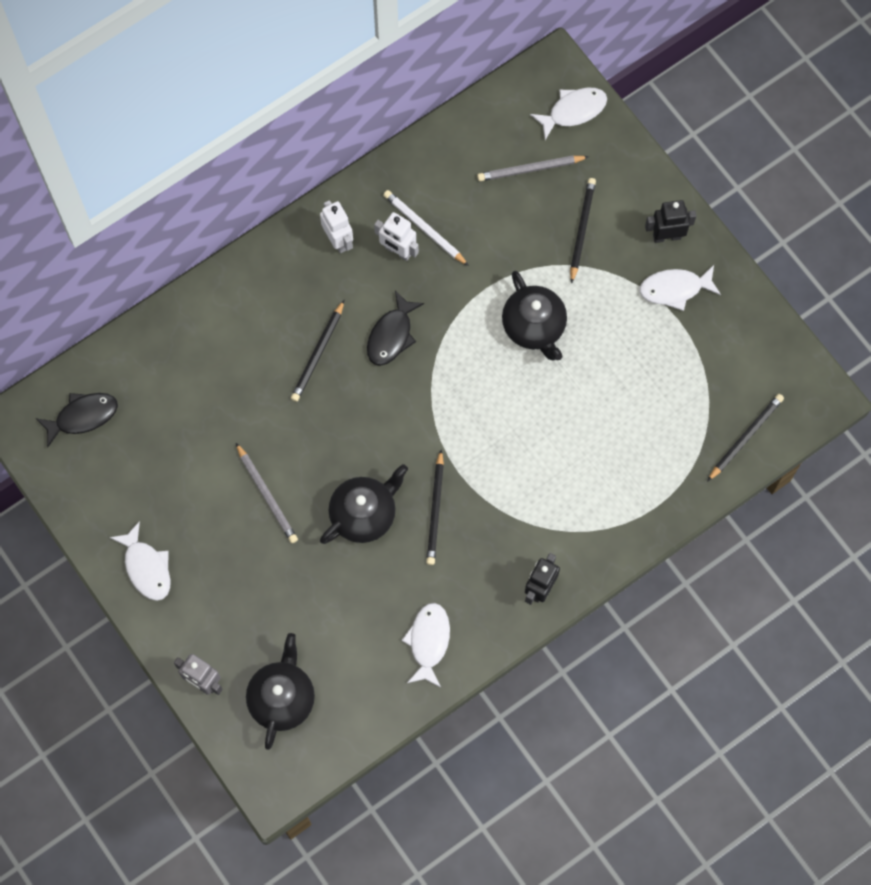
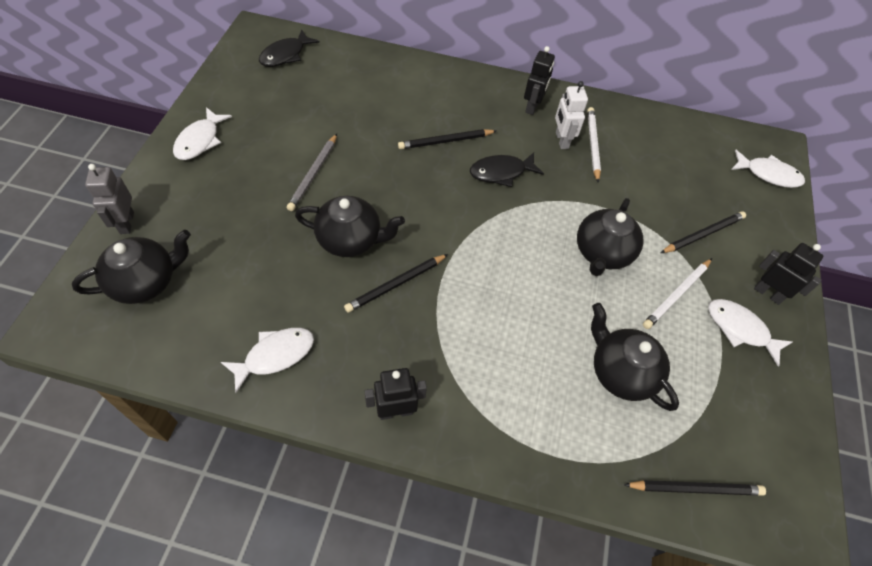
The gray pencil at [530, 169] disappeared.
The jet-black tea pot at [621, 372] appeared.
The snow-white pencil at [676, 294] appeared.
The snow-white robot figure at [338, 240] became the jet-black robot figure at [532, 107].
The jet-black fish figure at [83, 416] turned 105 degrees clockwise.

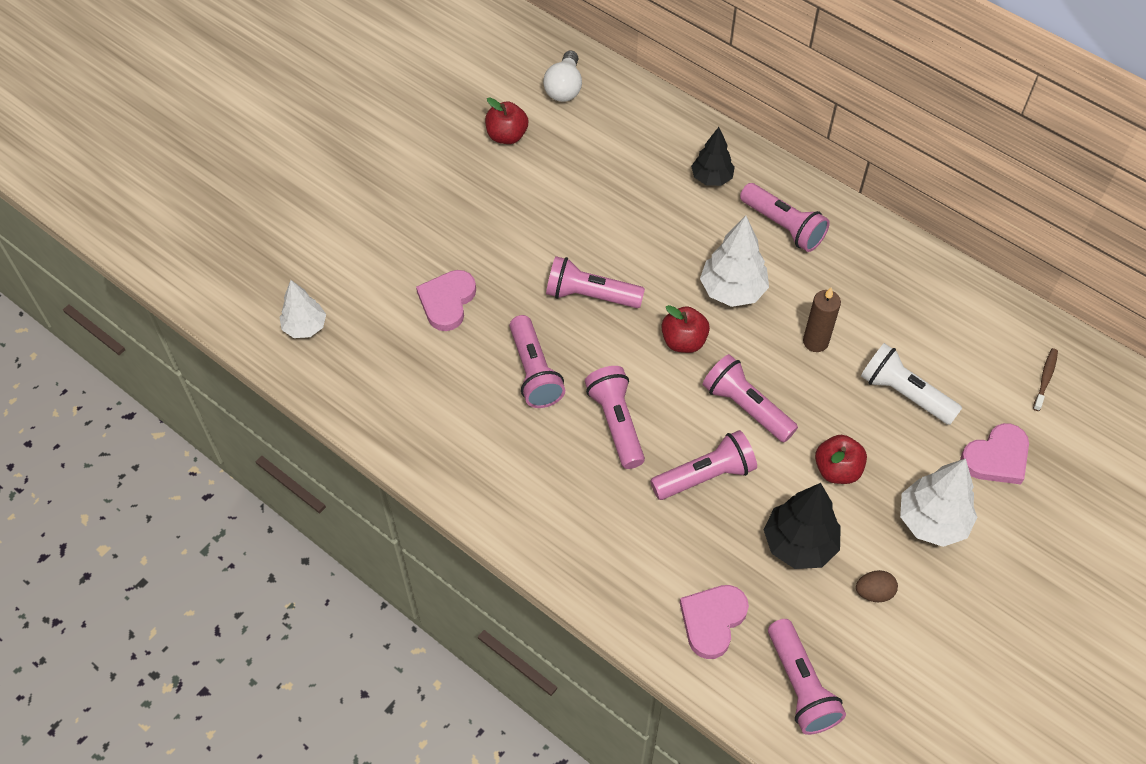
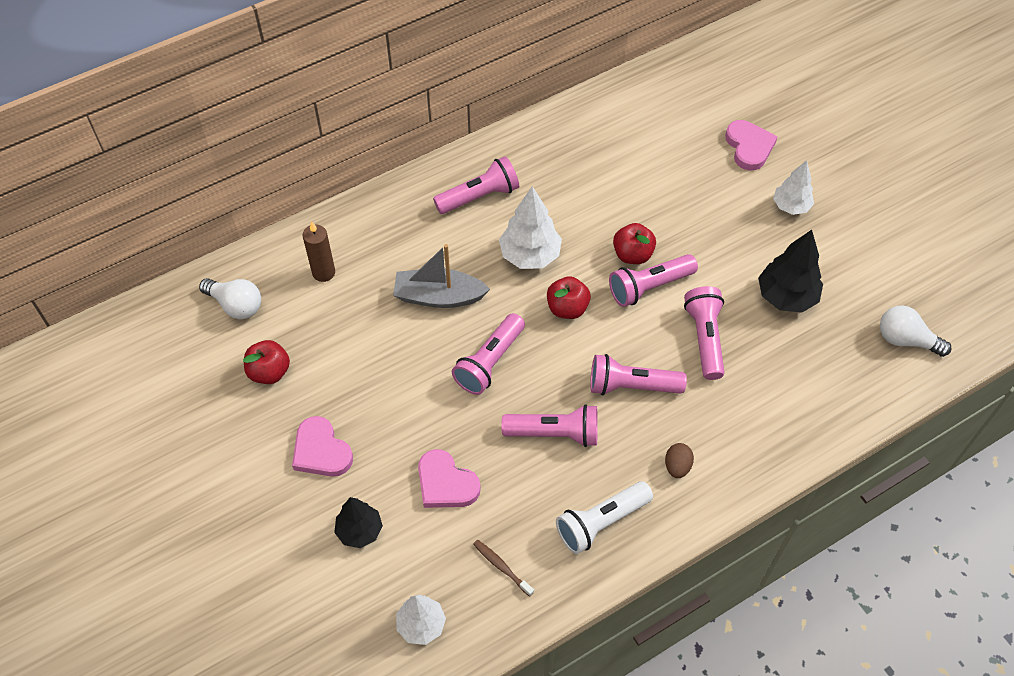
The gray toy boat at [438, 296] appeared.
The rose-pink heart moved from [712, 621] to [321, 451].
The jet-black fir tree moved from [711, 178] to [360, 531].
The russet wax candle moved from [815, 342] to [323, 272].
The scarlet toy apple moved from [837, 470] to [632, 254].
The russet toy egg moved from [874, 592] to [677, 466].
The snow-white flashlight moved from [904, 394] to [601, 522].
The russet toothbrush moved from [1045, 379] to [502, 567].
The rose-pink flashlight at [800, 685] was replaced by the snow-white lightbulb at [906, 340].
The snow-white fir tree at [932, 521] changed to 0.67 times the size.

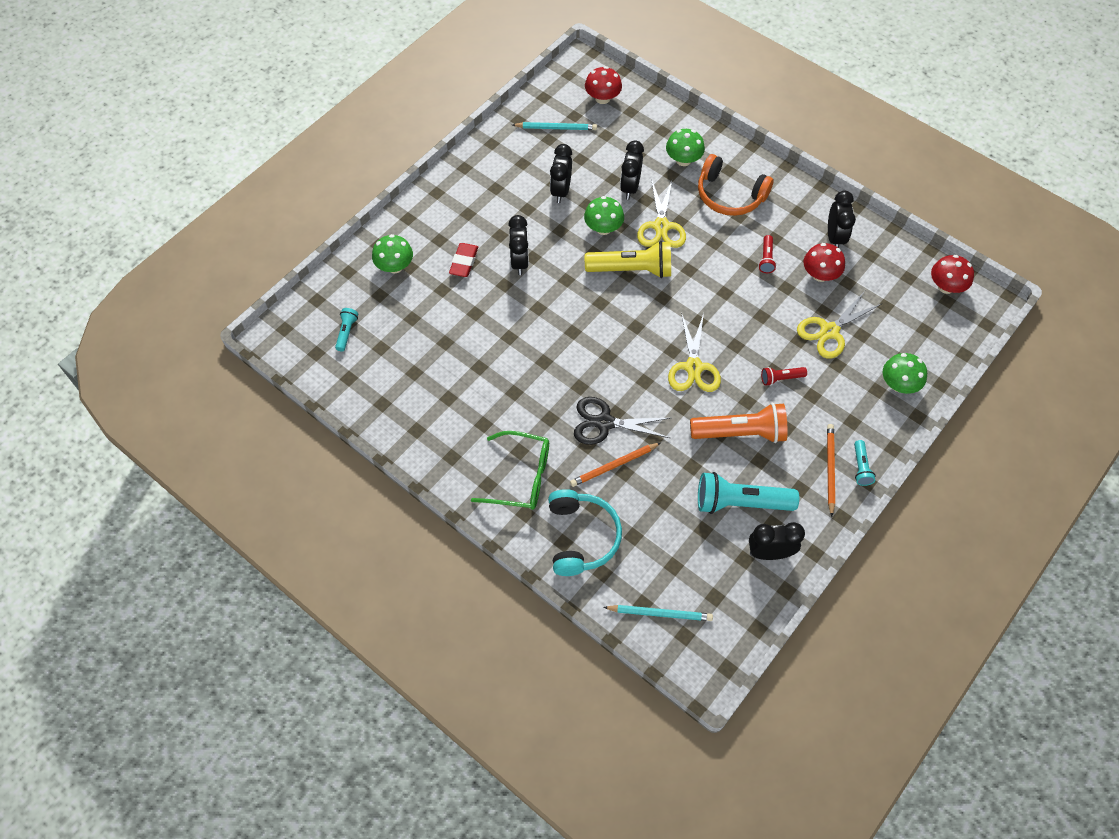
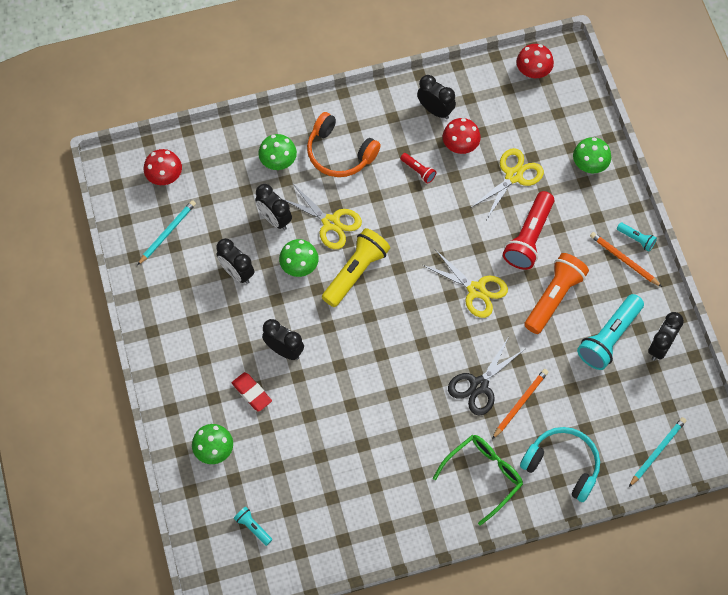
The bright orange pencil at [614, 466] turned 150 degrees counterclockwise.
The bright orange headphones at [729, 195] turned 60 degrees clockwise.
The yellow pair of scissors at [829, 331] turned 135 degrees counterclockwise.
The scarlet flashlight at [781, 378] changed to 2.07 times the size.

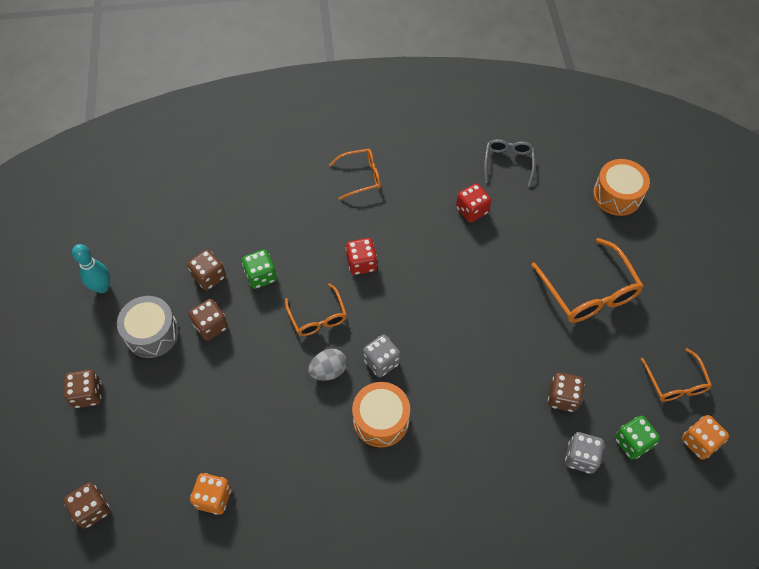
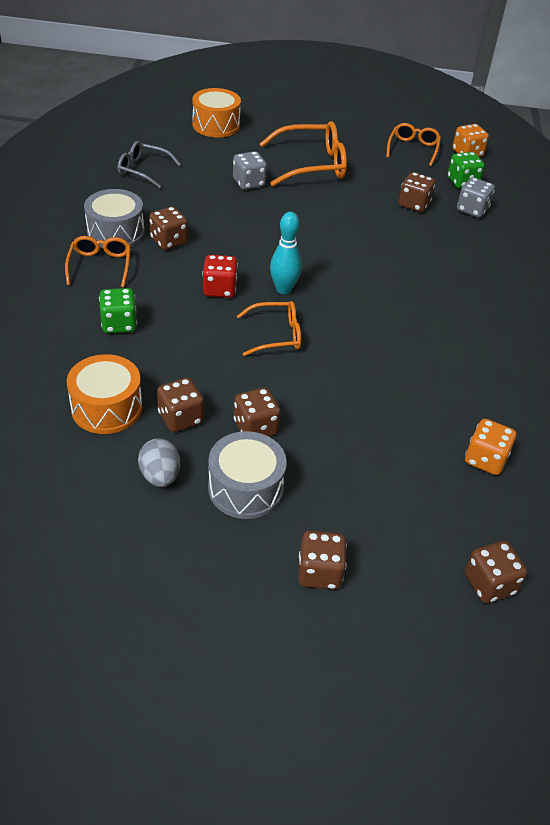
The scarlet die at [472, 210] disappeared.
The gray drum at [116, 233] appeared.
The russet die at [169, 241] appeared.
The teal tenpin moved from [102, 287] to [283, 289].
The leaf-green die moved from [261, 276] to [119, 324].
The gray toy egg moved from [328, 371] to [160, 476].
The bright orange drum moved from [381, 420] to [107, 408].
The gray die moved from [381, 362] to [249, 183].
The bright orange spectacles at [675, 382] turned 75 degrees counterclockwise.

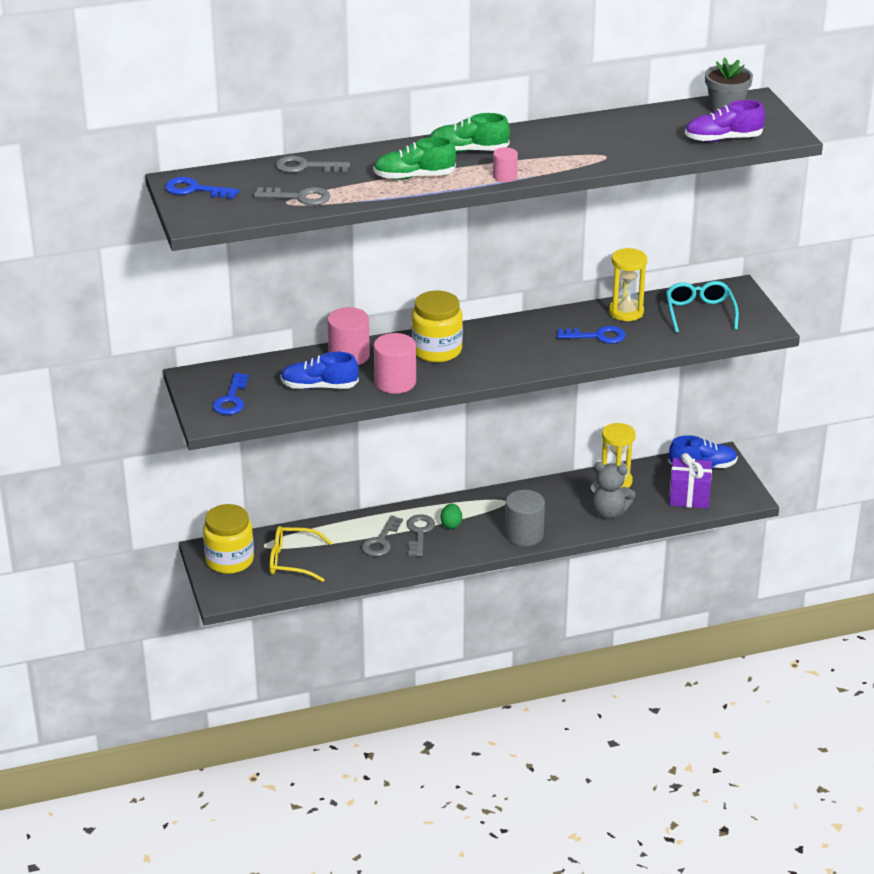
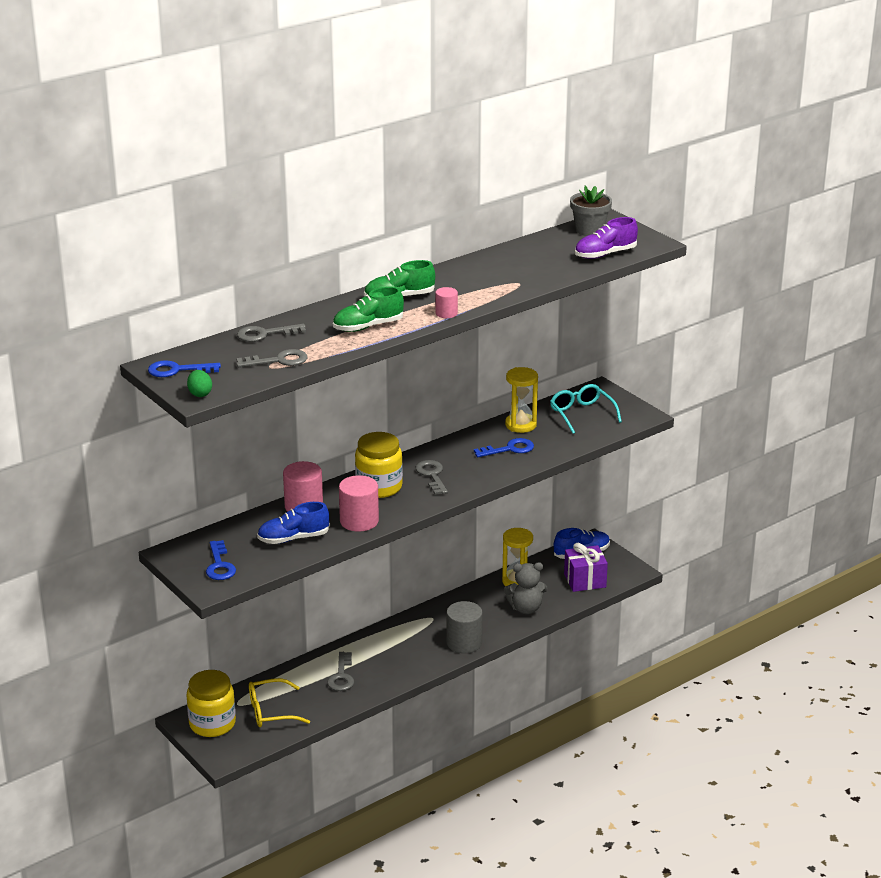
The gray door key moved from [419, 533] to [432, 475].
The leaf-green toy egg moved from [451, 524] to [200, 394].

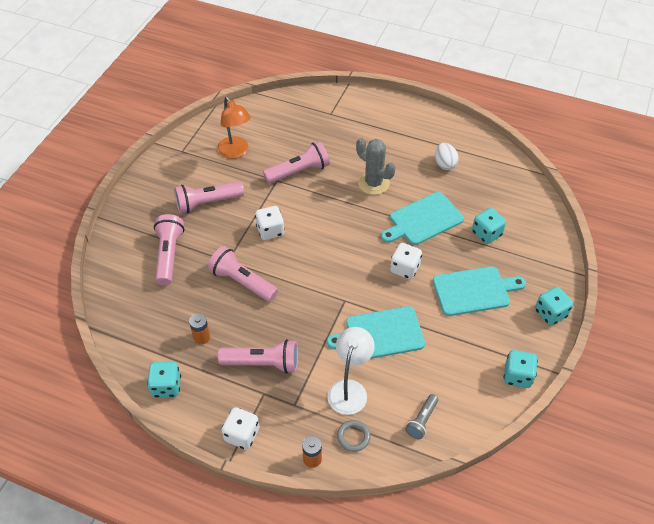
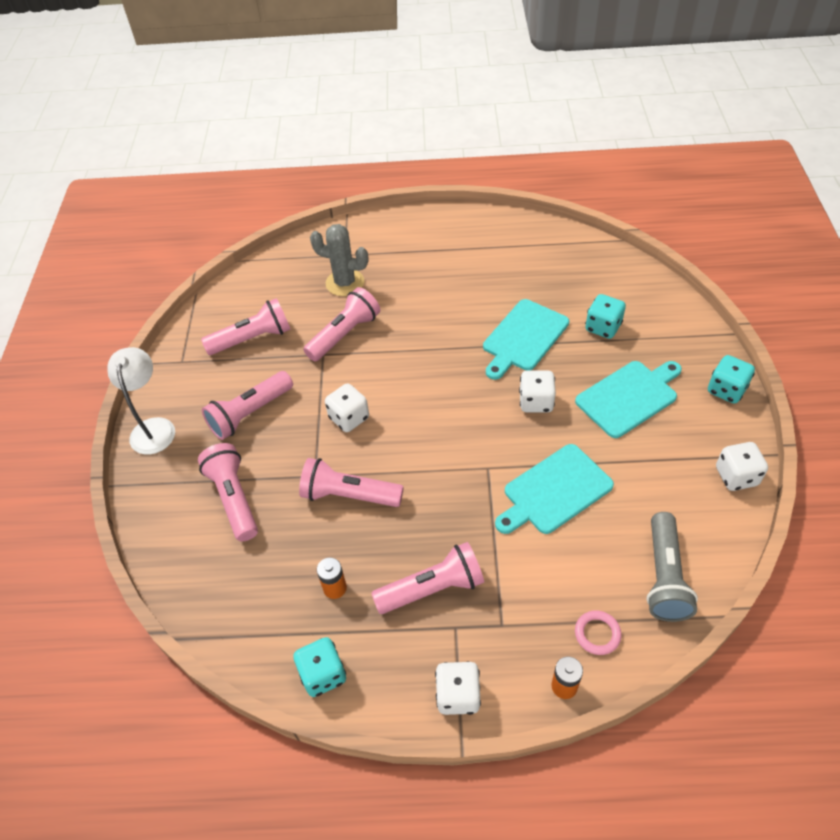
The snow-white toy egg at [444, 164] disappeared.
The snow-white desk lamp moved from [349, 389] to [153, 427].
The gray saguaro cactus moved from [373, 183] to [345, 283].
The bright orange desk lamp at [236, 152] was replaced by the rose-pink flashlight at [253, 338].
The gray ring at [353, 437] became the rose-pink ring at [597, 634].
The teal die at [517, 376] became the snow-white die at [736, 476].
The gray flashlight at [422, 420] changed to 1.71 times the size.

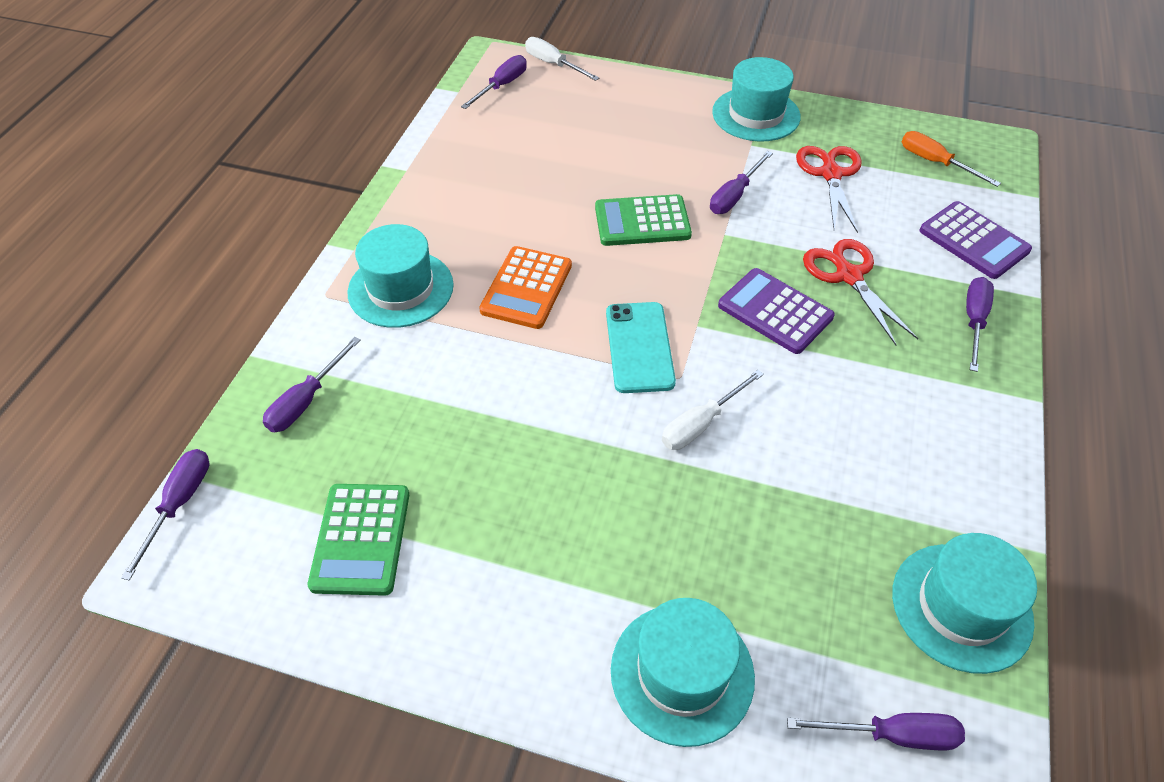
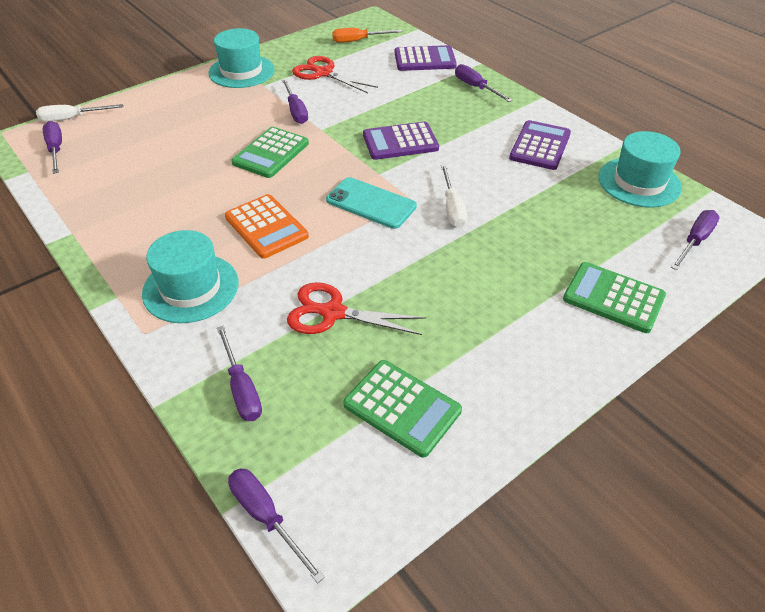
The royal purple adding machine at [540, 146] appeared.
The scarlet pair of scissors moved from [848, 276] to [333, 313].
The teal top hat at [682, 673] was replaced by the leaf-green adding machine at [613, 298].

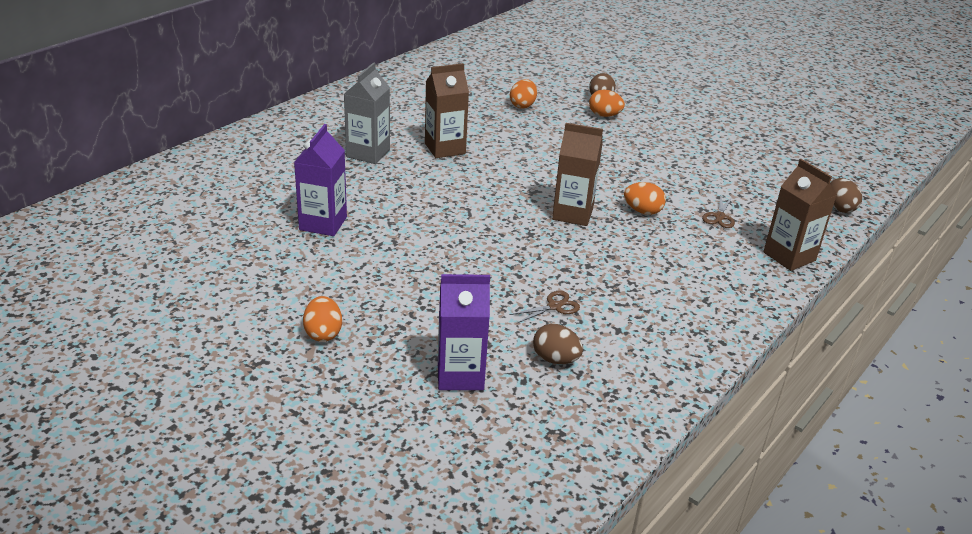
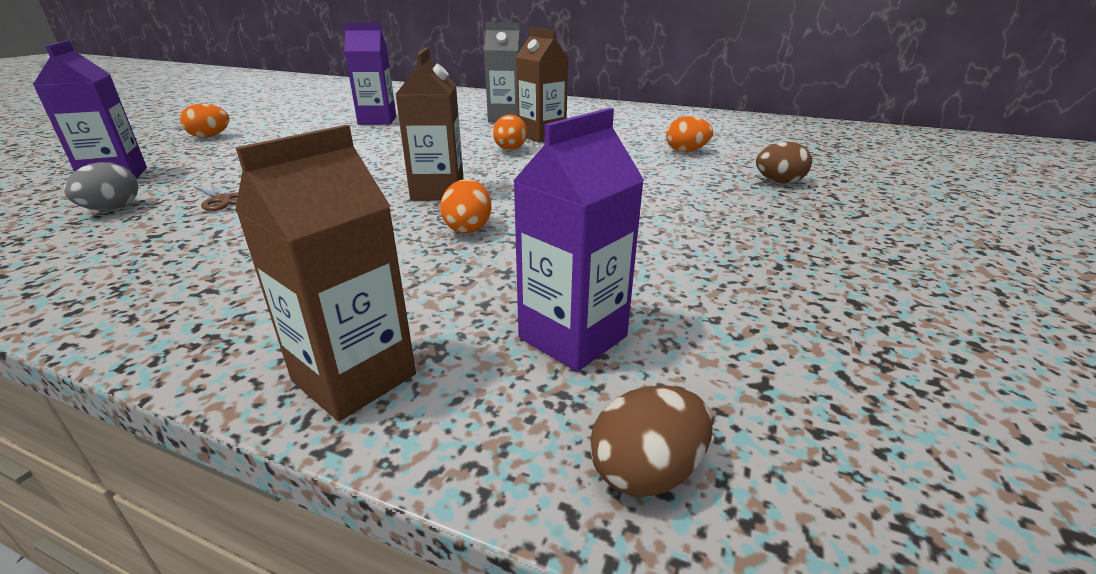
The russet pair of scissors at [719, 217] disappeared.
The royal purple juice carton at [573, 337] appeared.
The bright orange toy egg moved from [604, 115] to [510, 150].
The russet toy egg at [555, 359] became the gray toy egg at [112, 209].

